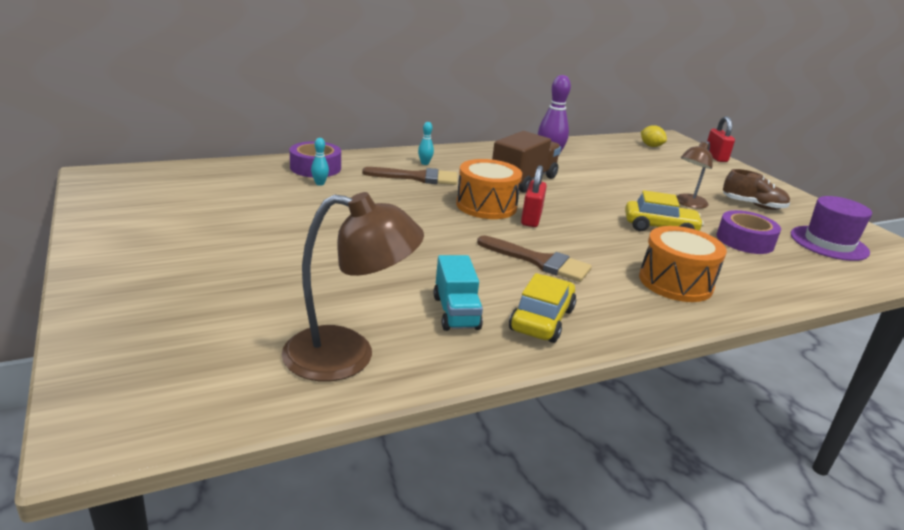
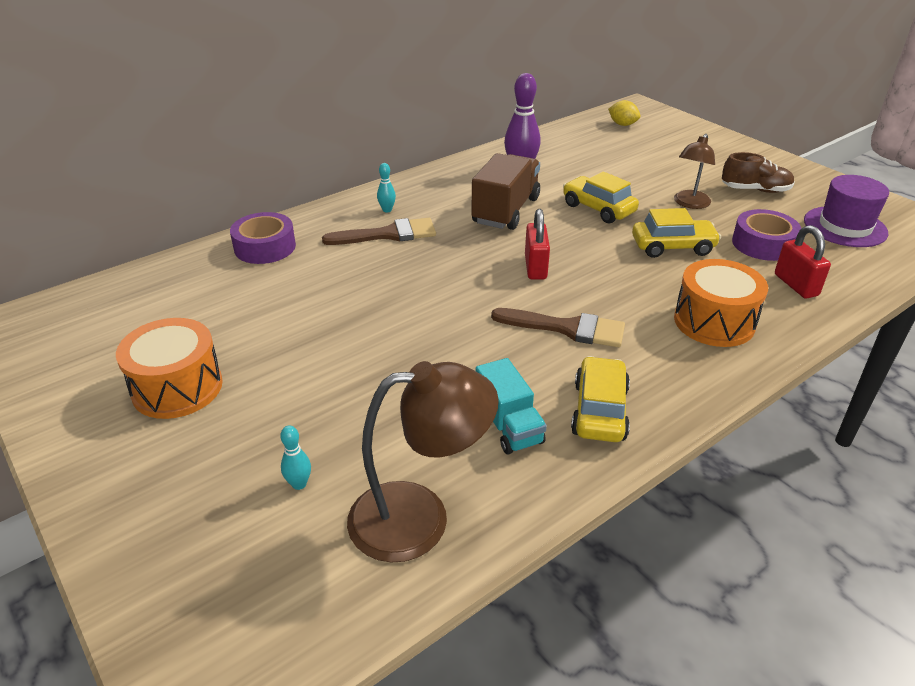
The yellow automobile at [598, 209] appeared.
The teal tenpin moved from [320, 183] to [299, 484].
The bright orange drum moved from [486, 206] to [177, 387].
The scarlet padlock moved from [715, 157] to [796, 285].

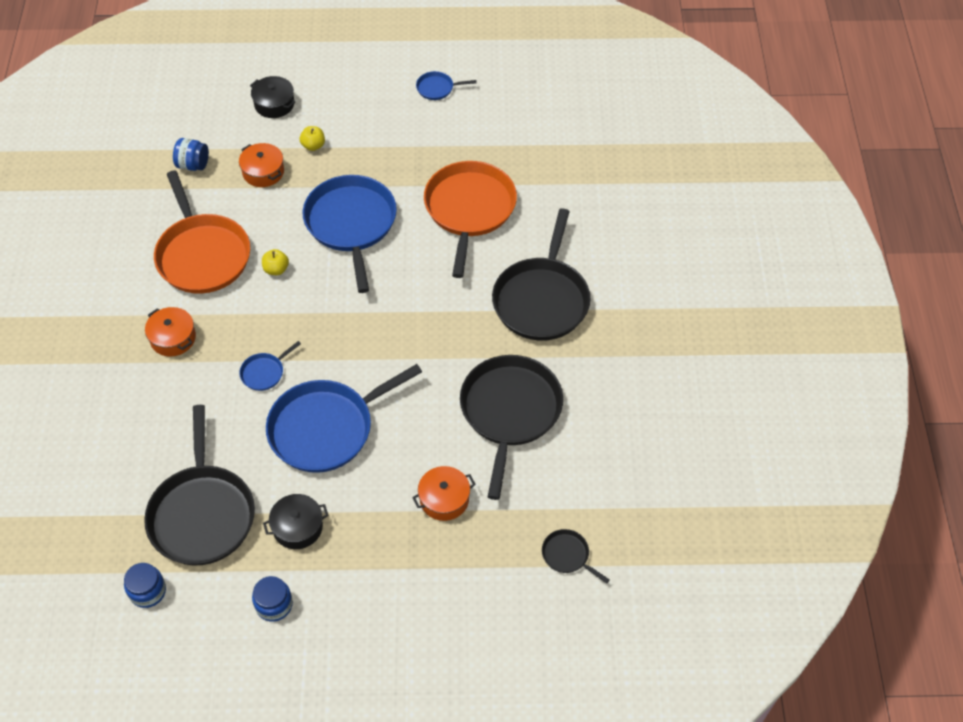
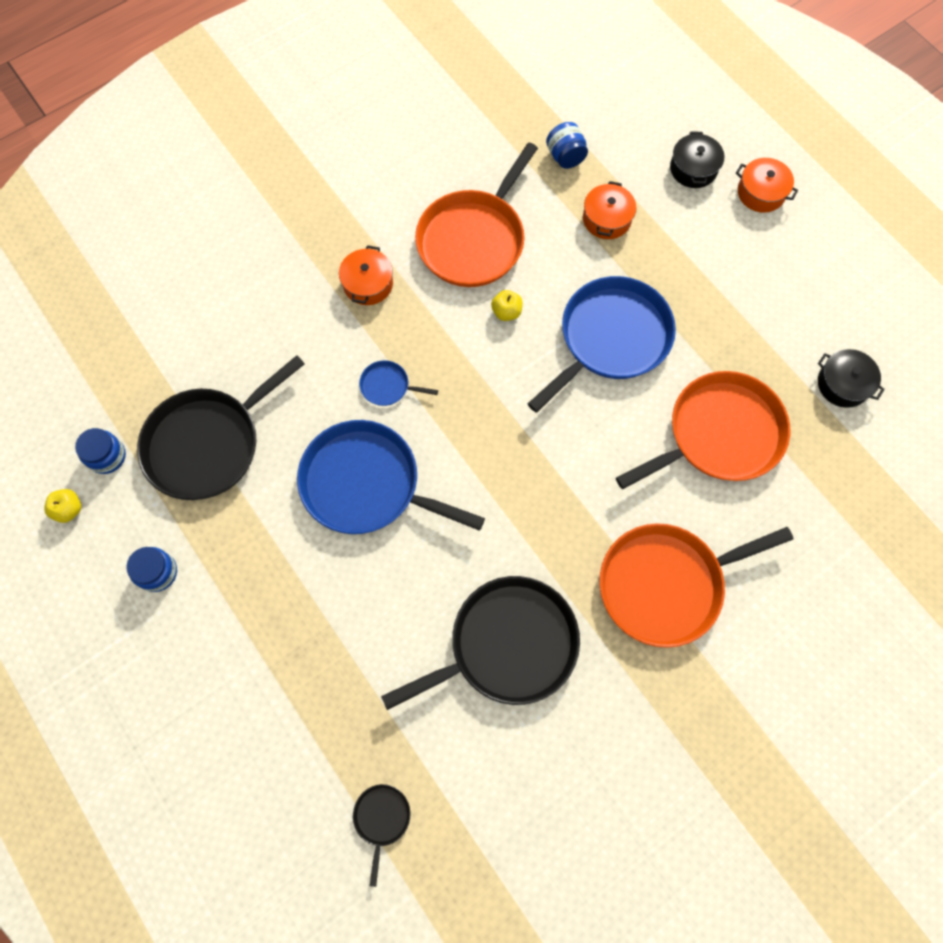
The cobalt pan at [437, 88] disappeared.
The jet-black cooking pot moved from [297, 527] to [843, 384].
The yellow toy apple moved from [313, 146] to [69, 509].
The bright orange cooking pot moved from [444, 499] to [761, 193].
The jet-black pan at [542, 299] became the bright orange pan at [666, 584].

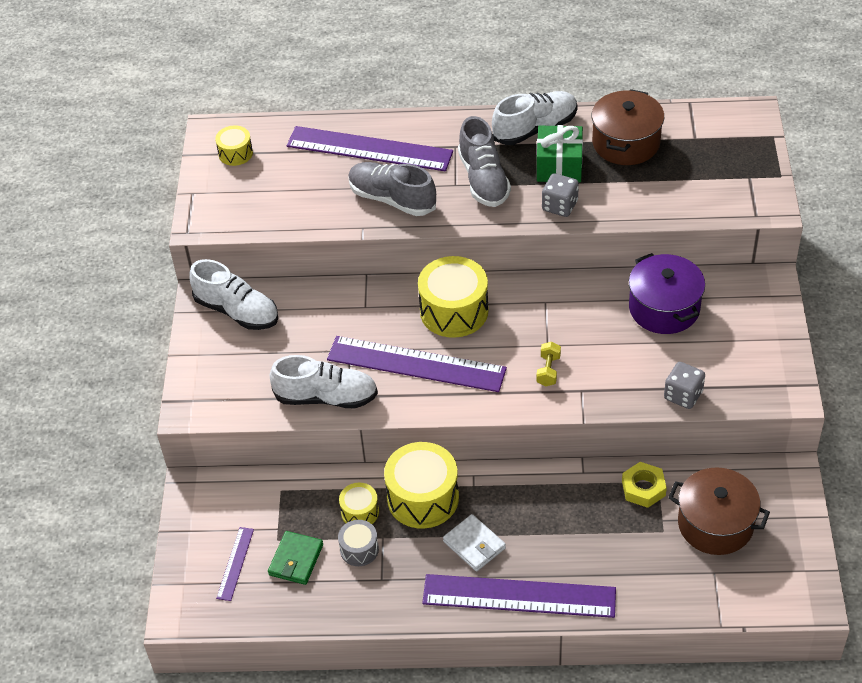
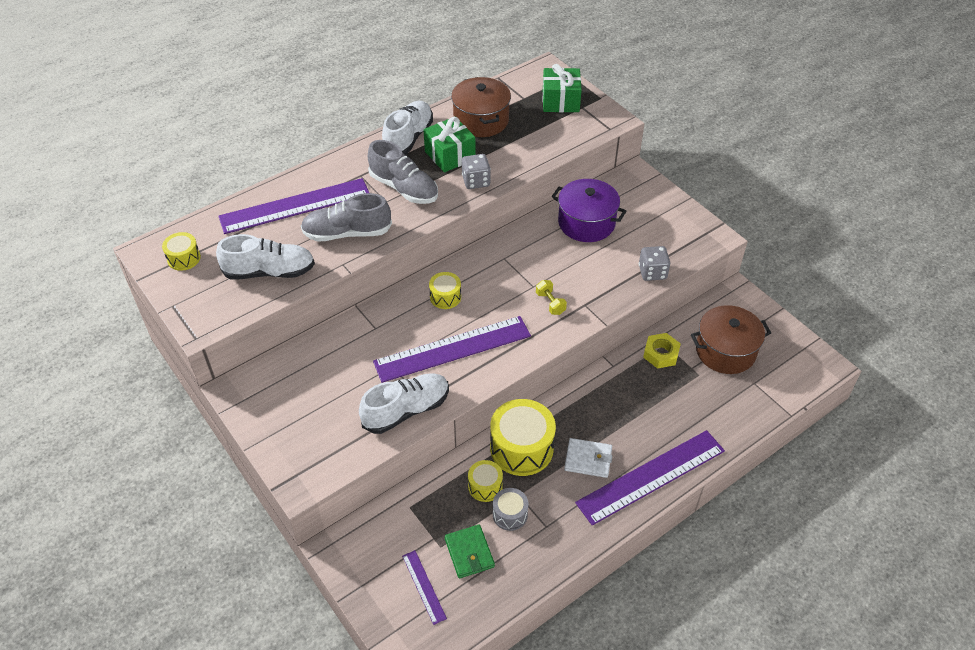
The leaf-green wrapped gift at [560, 101] appeared.
The snow-white shoe moved from [237, 311] to [269, 272].
The yellow drum at [454, 311] changed to 0.53 times the size.

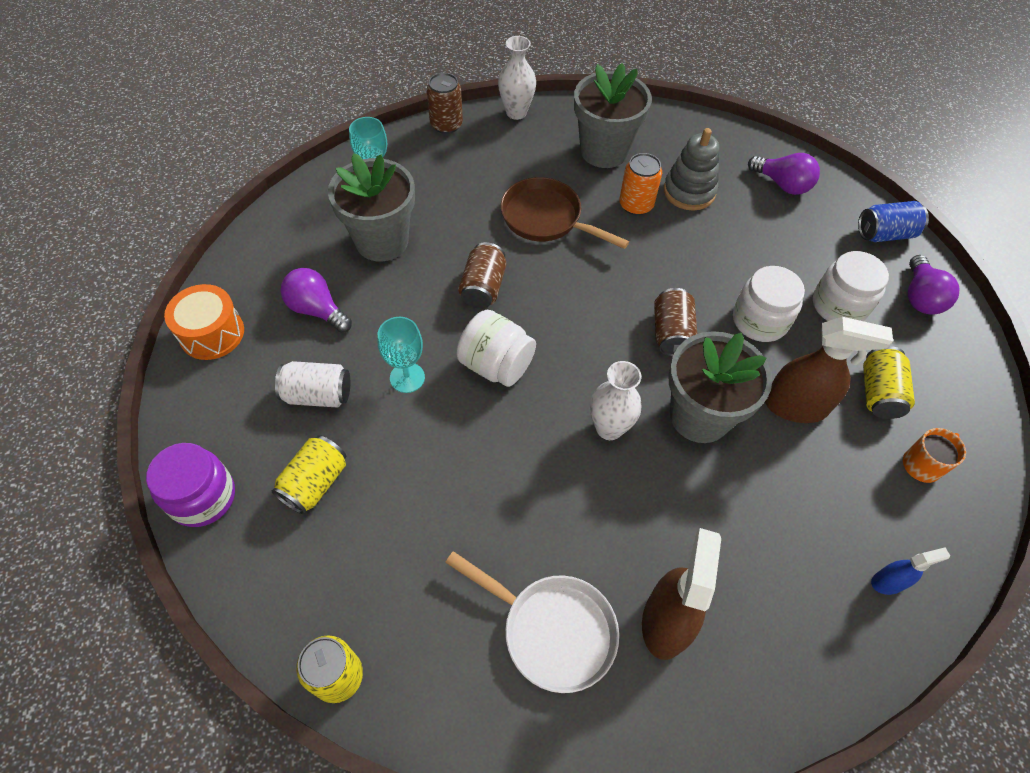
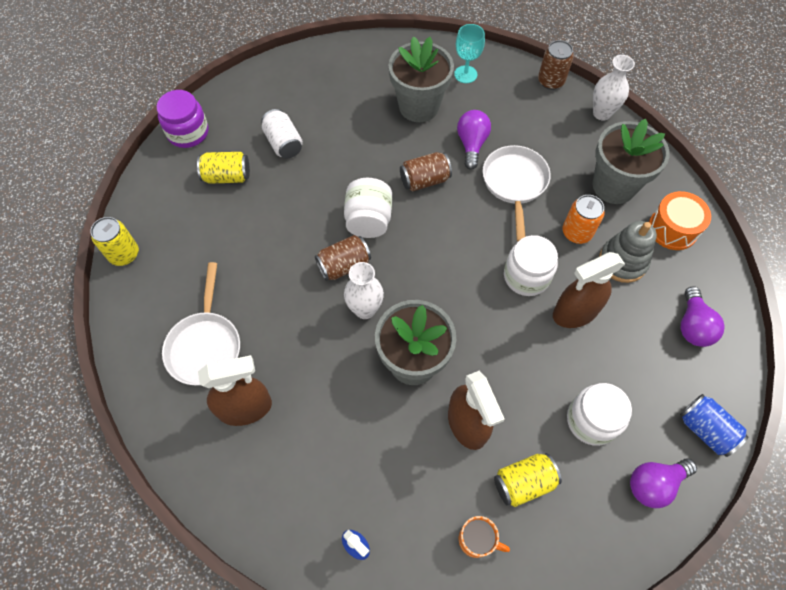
The teal chalice at [407, 377] disappeared.
The russet spray bottle at [575, 312] appeared.
The bright orange drum moved from [212, 333] to [672, 229].
The royal purple lightbulb moved from [317, 310] to [471, 144].
The russet soda can moved from [671, 333] to [344, 265].
The snow-white jar moved from [759, 320] to [526, 276].
The russet pan at [546, 218] became the snow-white pan at [514, 184].

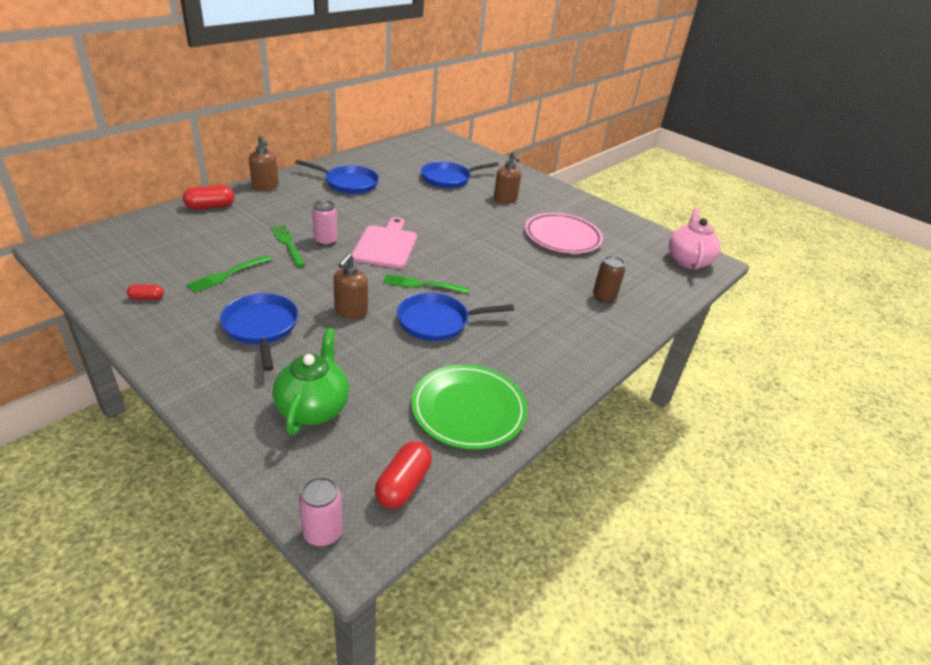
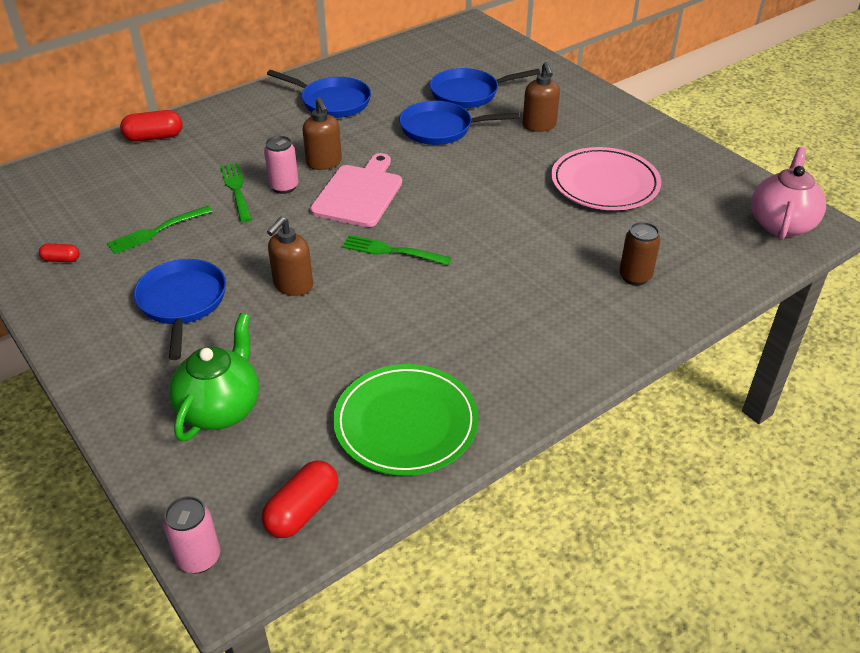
The russet soap pump moved from [265, 187] to [324, 163].
The cobalt pan moved from [437, 322] to [441, 129].

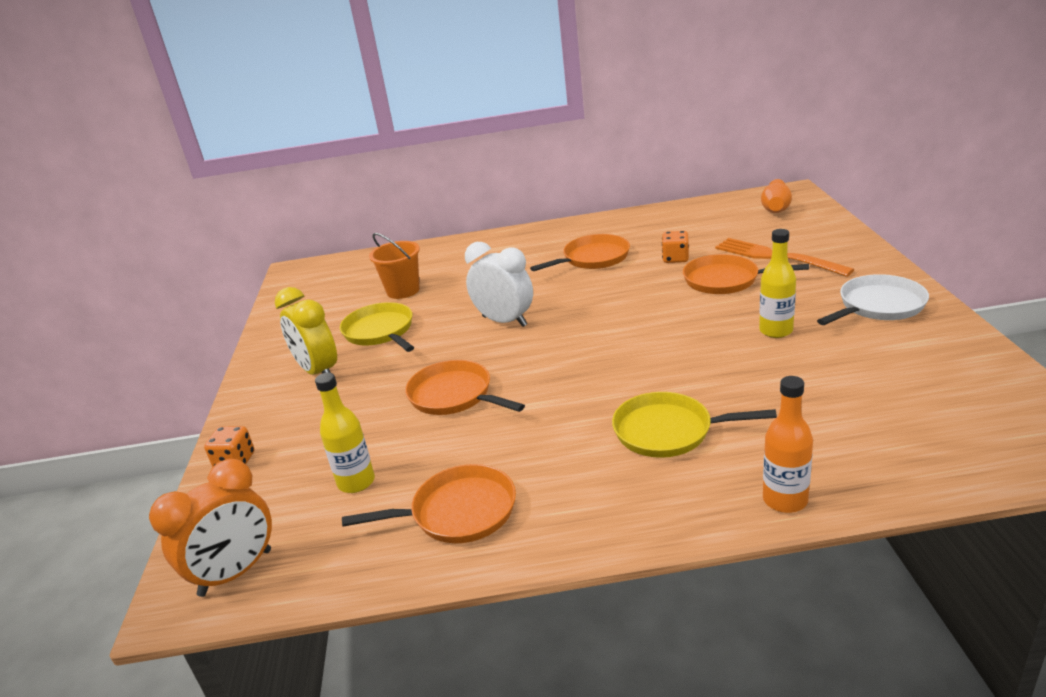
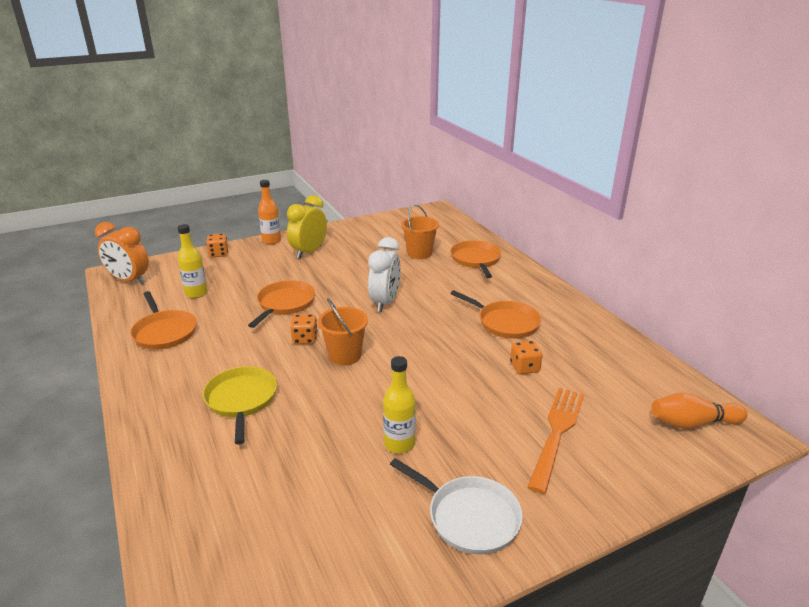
The yellow pan at [380, 331] disappeared.
The bright orange die at [305, 339] appeared.
The bright orange pail at [345, 355] appeared.
The bright orange pan moved from [725, 280] to [476, 260].
The bright orange bottle moved from [785, 500] to [271, 241].

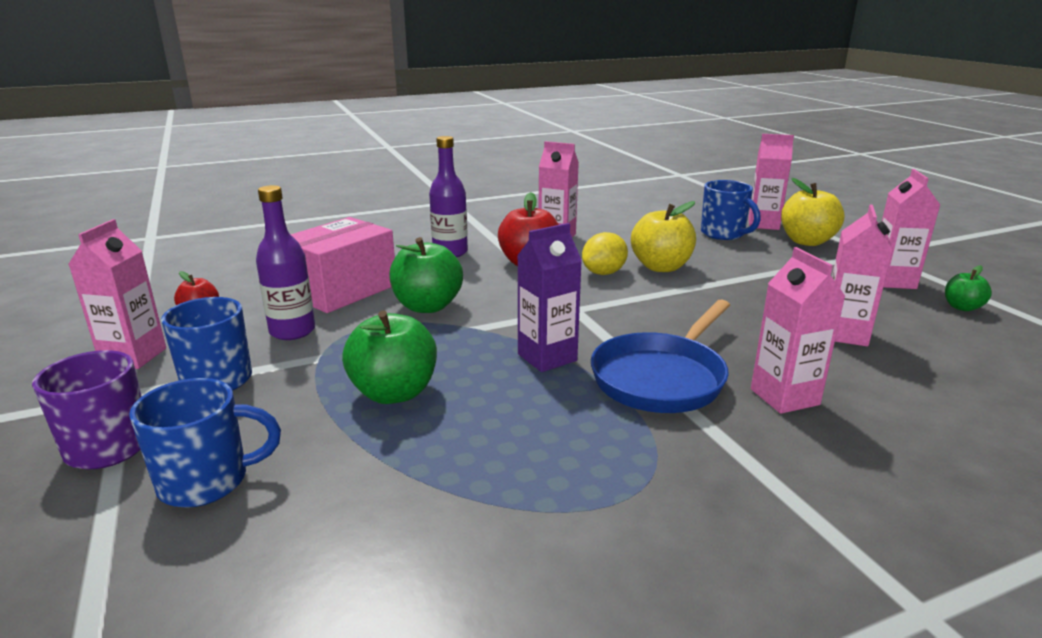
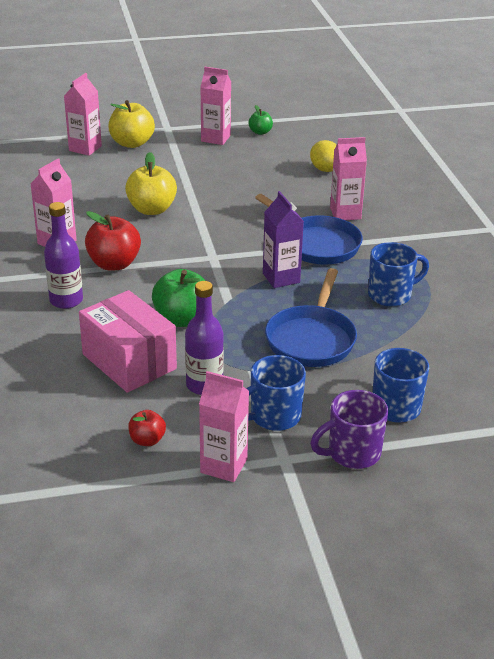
The rose-pink juice carton at [844, 334] disappeared.
The yellow lemon moved from [604, 273] to [325, 169].
The cobalt mug moved from [723, 234] to [391, 295].
The leaf-green toy apple at [394, 393] was replaced by the cobalt pan at [311, 339].

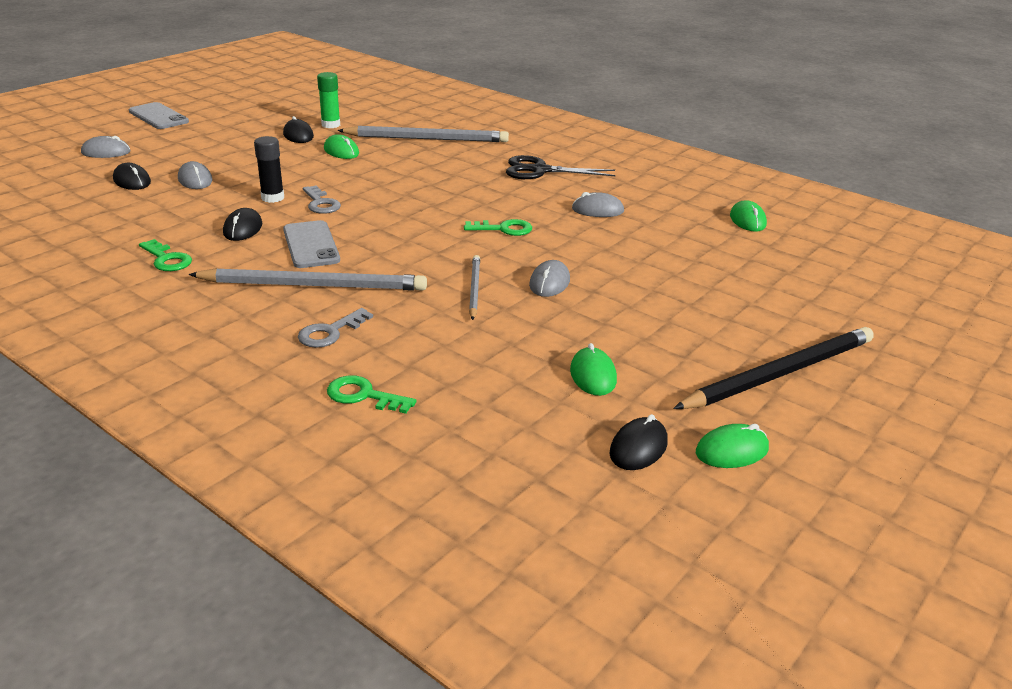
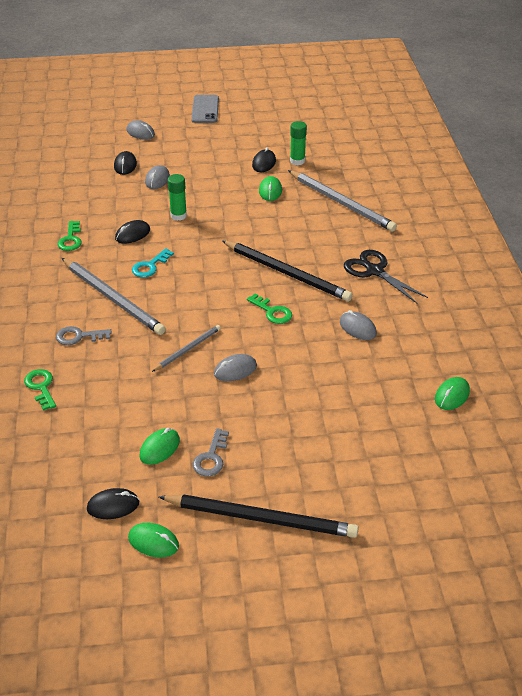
The jet-black pencil at [287, 273] appeared.
The gray door key moved from [321, 203] to [211, 457].
The gray smartphone at [311, 245] was replaced by the teal door key at [150, 266].
The jet-black stick of glue at [272, 198] became the leaf-green stick of glue at [178, 216].

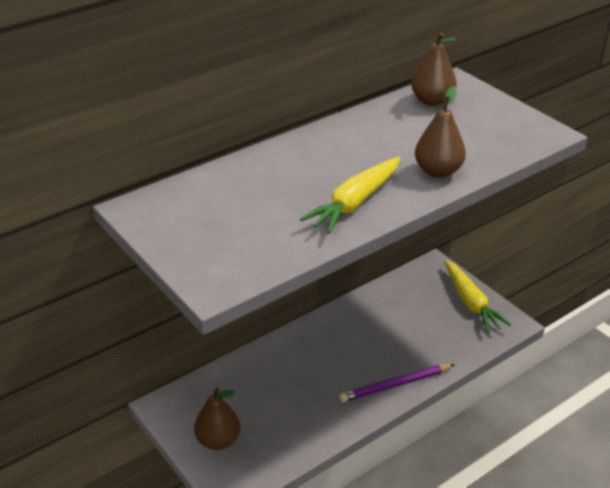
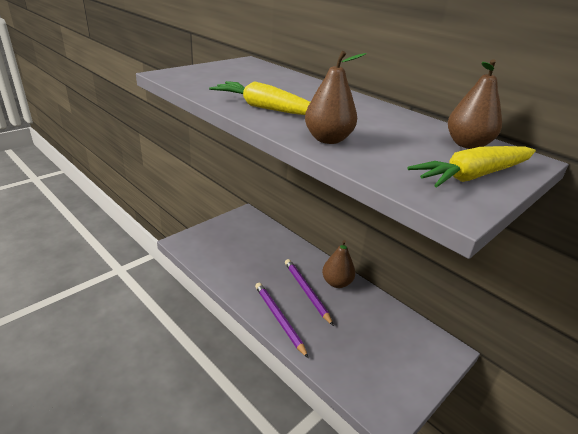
The royal purple pencil at [306, 291] appeared.
The russet pear fruit moved from [218, 440] to [336, 283].
The yellow toy carrot moved from [471, 303] to [473, 176].

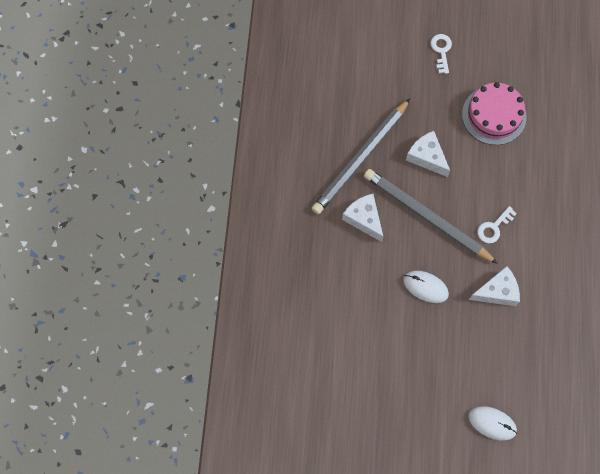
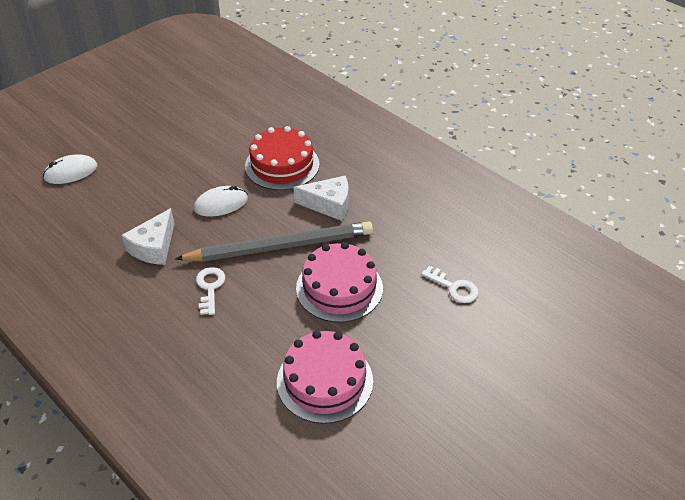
The gray pencil at [360, 159] disappeared.
The scarlet cake at [282, 165] appeared.
The snow-white door key moved from [441, 50] to [454, 288].
The snow-white cheese wedge at [427, 157] was replaced by the rose-pink cake at [339, 288].

